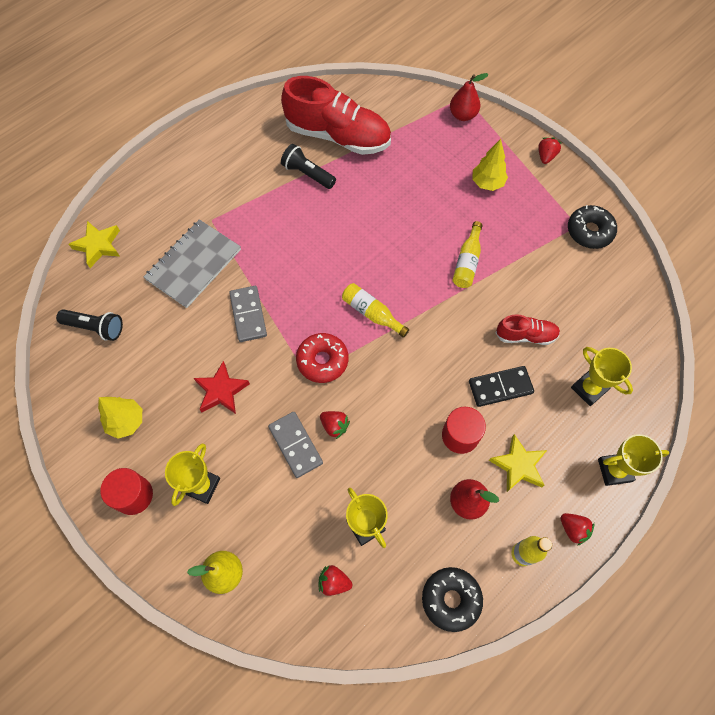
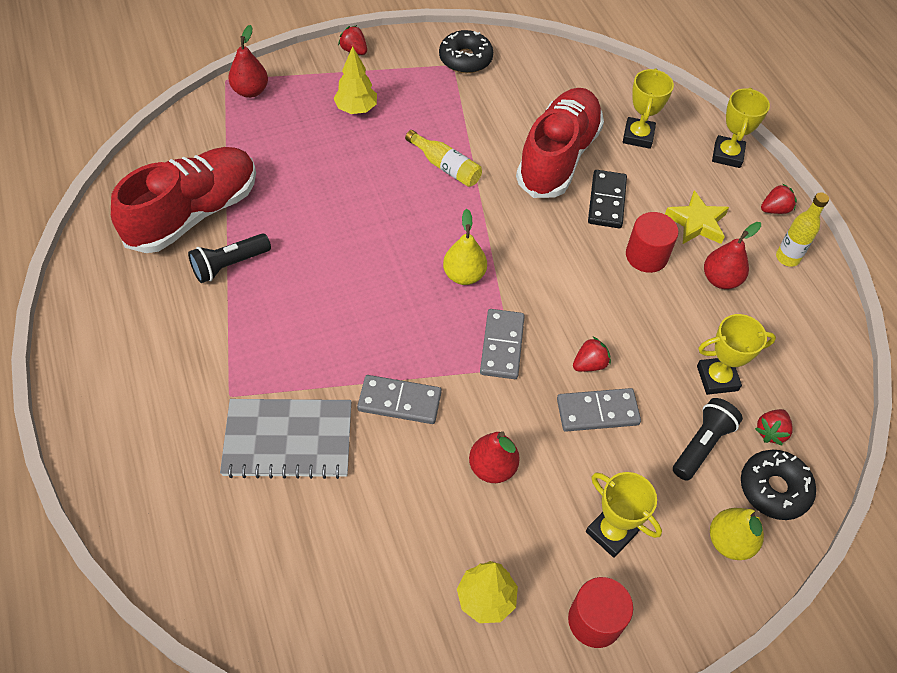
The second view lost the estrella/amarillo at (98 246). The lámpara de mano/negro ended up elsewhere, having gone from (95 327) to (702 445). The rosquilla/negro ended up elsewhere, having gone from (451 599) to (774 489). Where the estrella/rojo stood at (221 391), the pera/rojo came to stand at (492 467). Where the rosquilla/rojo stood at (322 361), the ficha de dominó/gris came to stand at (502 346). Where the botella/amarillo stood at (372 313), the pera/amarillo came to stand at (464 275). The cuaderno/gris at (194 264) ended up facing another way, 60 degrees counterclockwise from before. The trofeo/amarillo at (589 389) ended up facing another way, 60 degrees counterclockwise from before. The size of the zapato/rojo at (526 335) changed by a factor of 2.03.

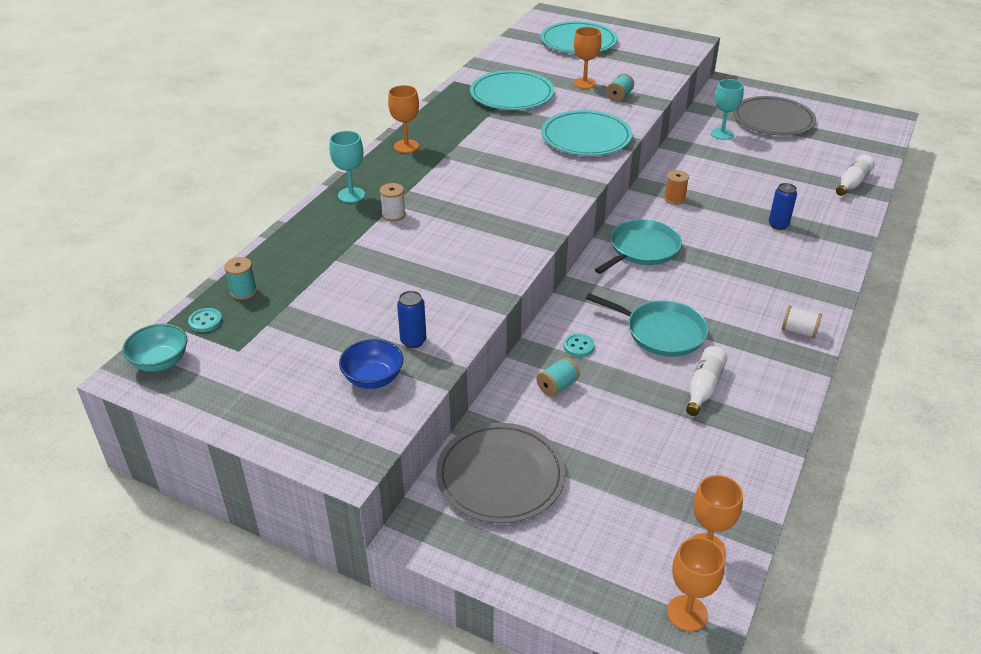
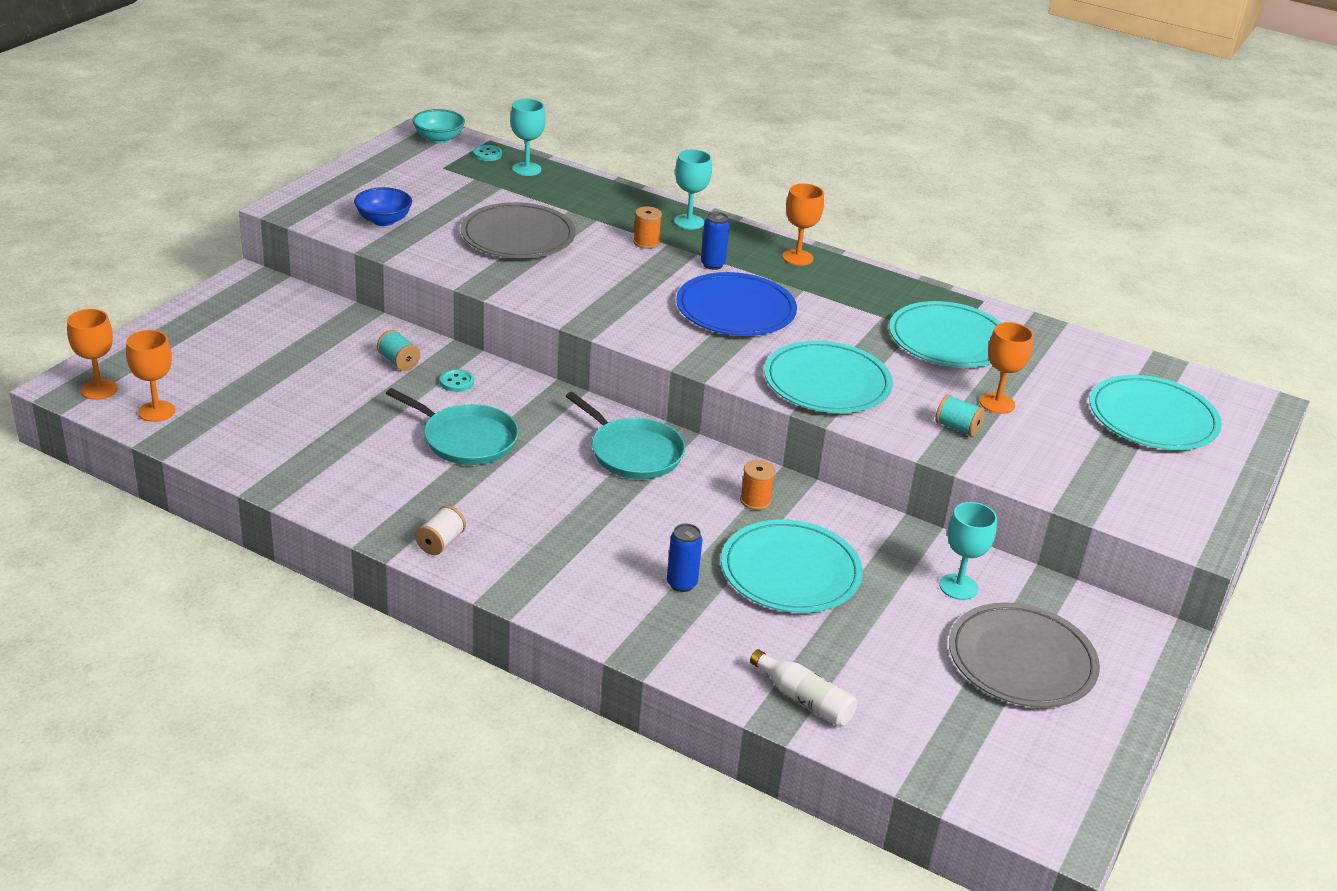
The second view lost the botella/blanco at (703 387). The second view gained the plato/azul at (735 309). The second view gained the plato/turquesa at (790 571). The lata/azul ended up elsewhere, having gone from (413 341) to (712 264). The plato/gris ended up elsewhere, having gone from (500 476) to (518 236). Where the carrete/turquesa stood at (243 291), the copa/turquesa came to stand at (526 169). What was the carrete/blanco at (393 215) turned into the carrete/naranja at (646 242). The sartén/turquesa at (661 332) ended up facing another way, 90 degrees counterclockwise from before.

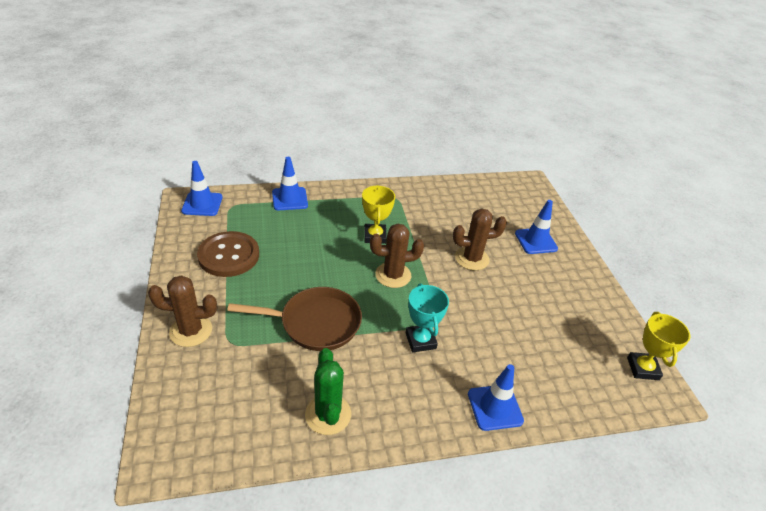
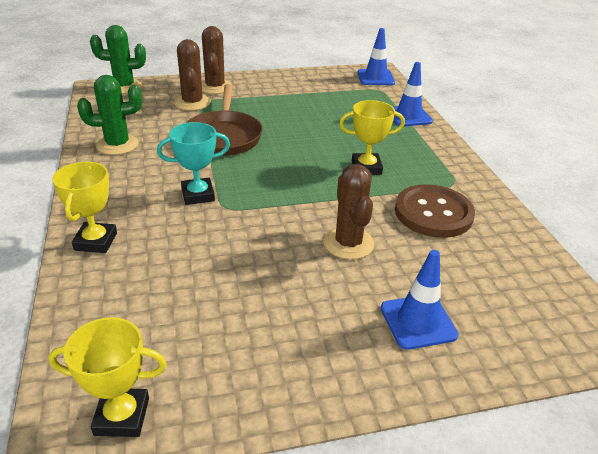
The second view gained the cactus/verde at (124 87). The botón/marrón ended up elsewhere, having gone from (229 255) to (433 213). The cactus/marrón ended up elsewhere, having gone from (393 275) to (192 103). Where the cono de tráfico/azul stood at (495 407), the trofeo/amarillo came to stand at (95 241).

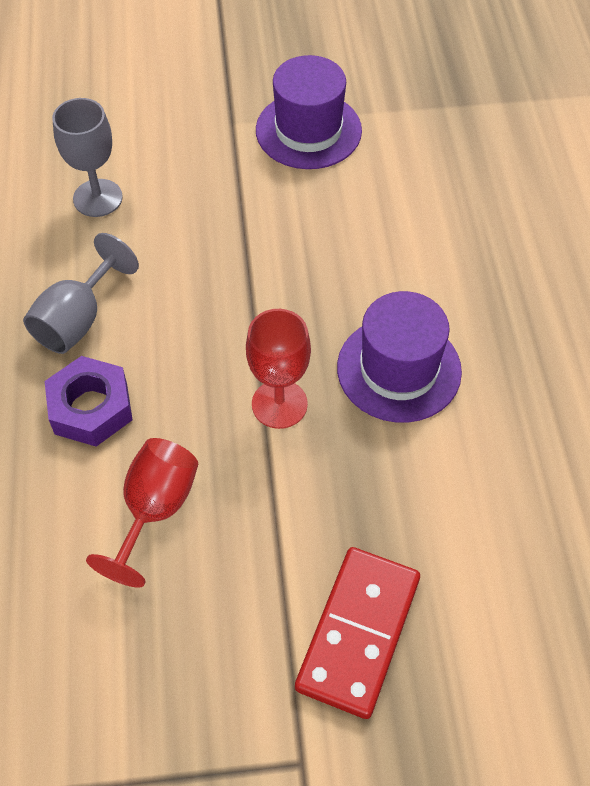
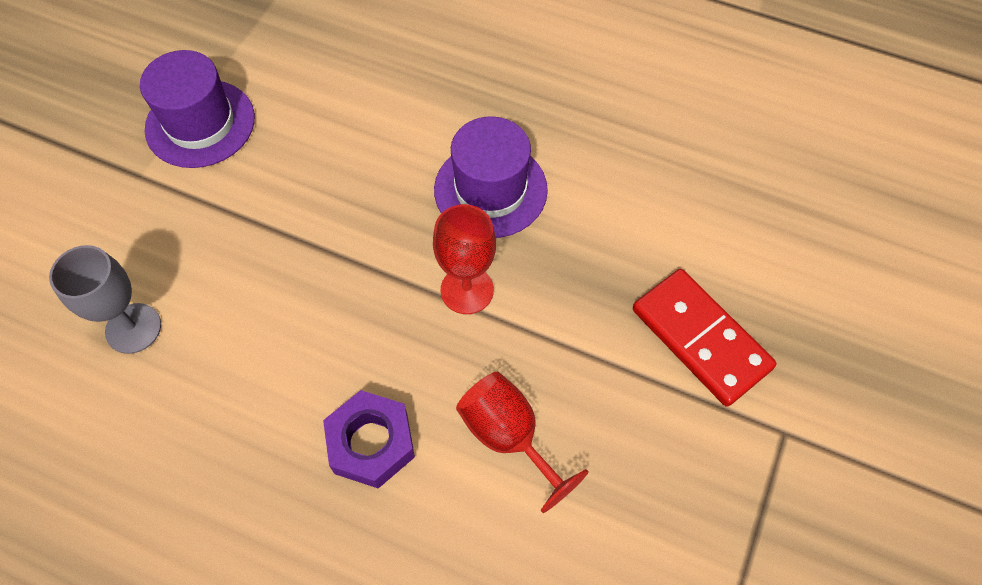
The second view lost the copa/gris at (78 319).

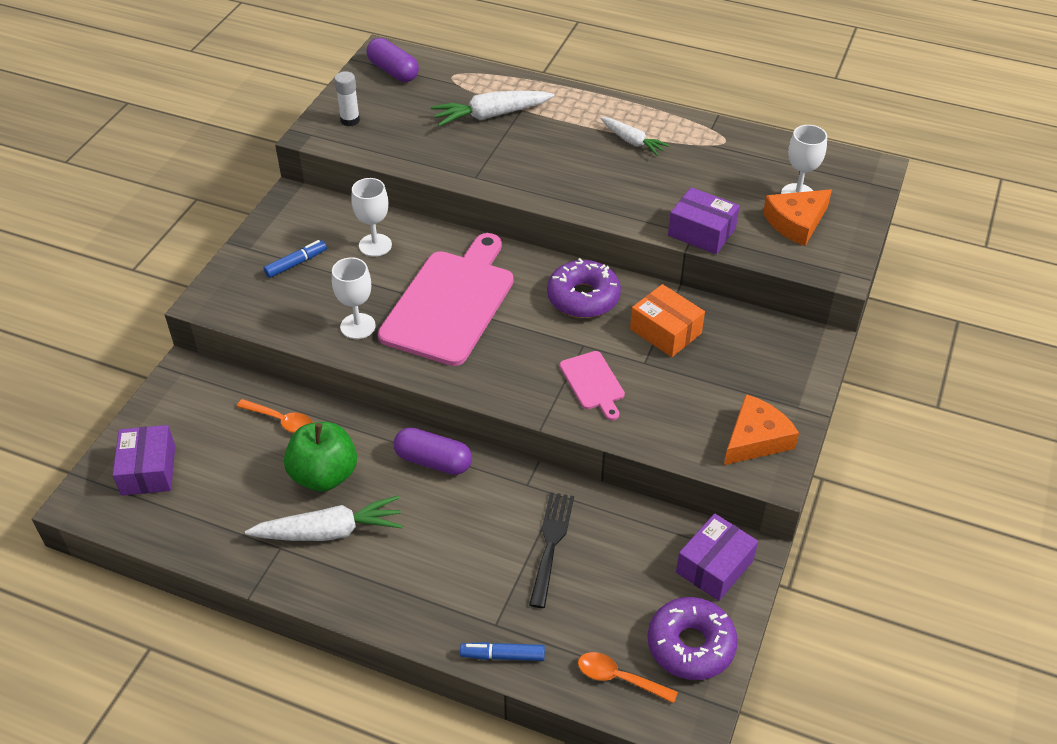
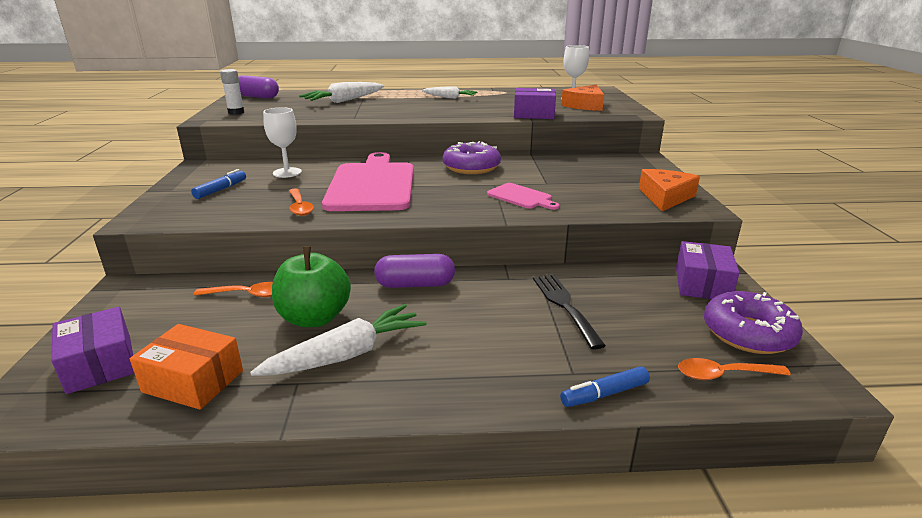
The caja/naranja ended up elsewhere, having gone from (665 331) to (193 381). Where the copa/blanco stood at (358 326), the cuchara/naranja came to stand at (300 207).

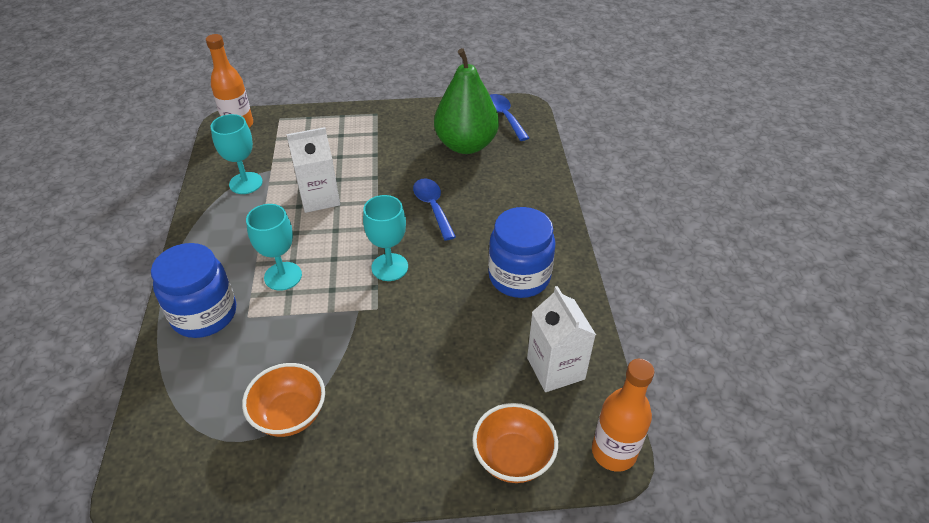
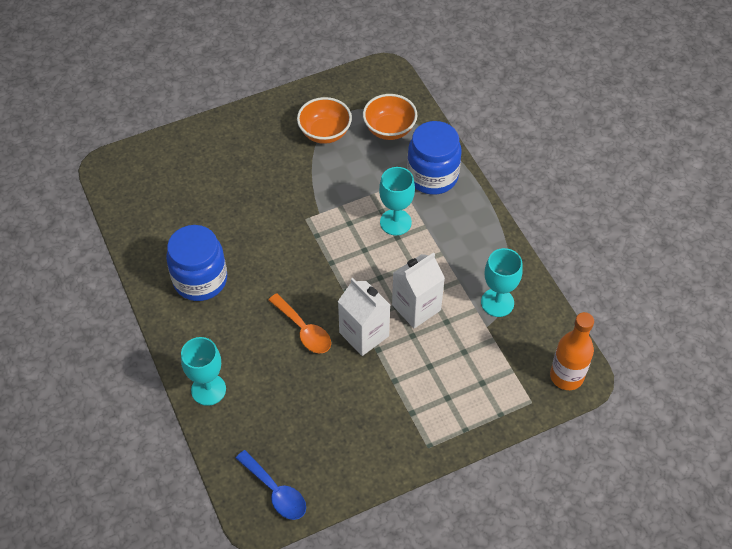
The second view lost the pera/verde at (466 145). The second view lost the botella/naranja at (613 452). The copa/turquesa ended up elsewhere, having gone from (389 267) to (208 389). The cuenco/naranja ended up elsewhere, having gone from (513 457) to (389 129). The cartón de leche/blanco ended up elsewhere, having gone from (555 368) to (364 334). What was the cuchara/azul at (433 207) turned into the cuchara/naranja at (304 330).

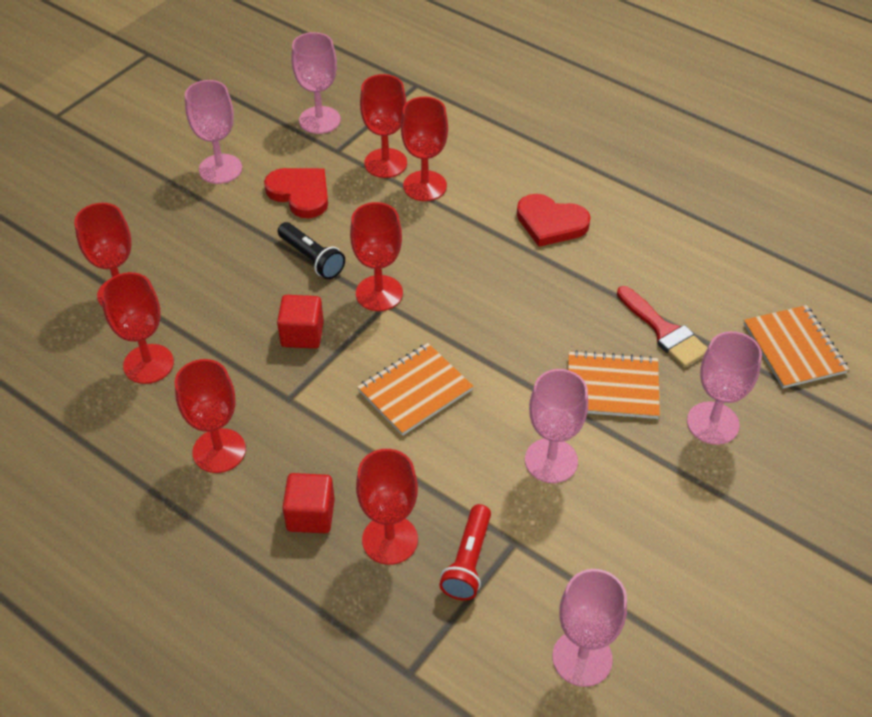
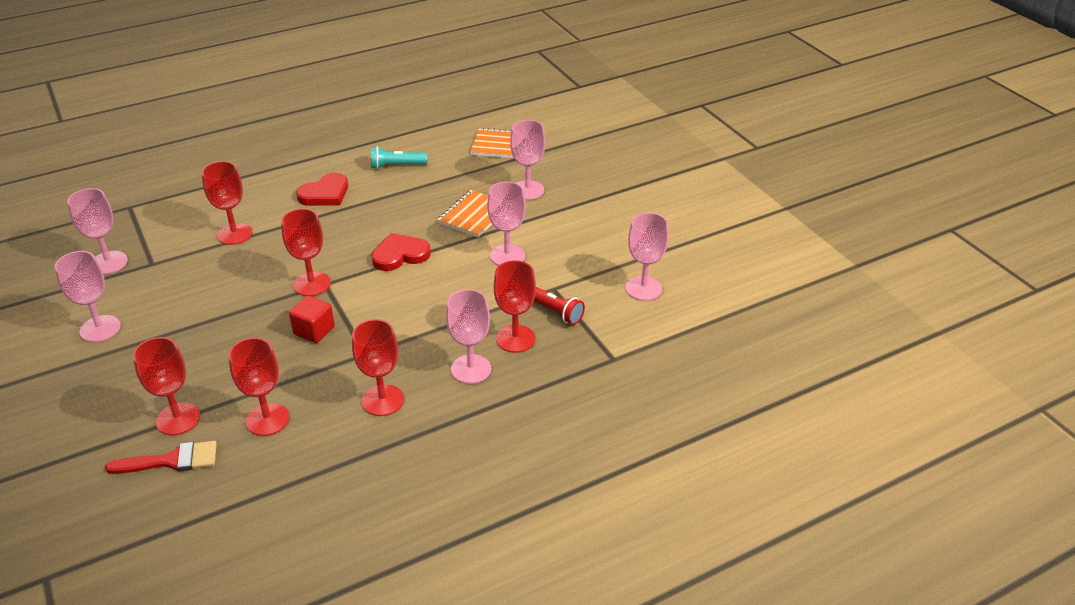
The second view lost the lámpara de mano/negro at (312 259). The second view lost the cuaderno/naranja at (415 390). The second view lost the copa/rojo at (385 163). The second view gained the lámpara de mano/turquesa at (396 166). The corazón/rojo ended up elsewhere, having gone from (300 194) to (400 255). The pincel/rojo ended up elsewhere, having gone from (664 331) to (171 460). Where the cubo/rojo stood at (310 515), the copa/rosa came to stand at (471 369).

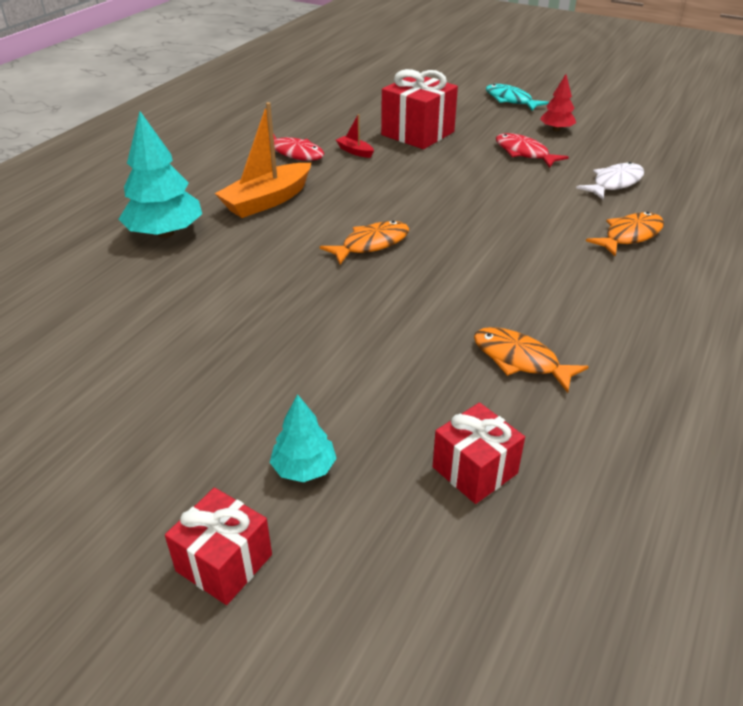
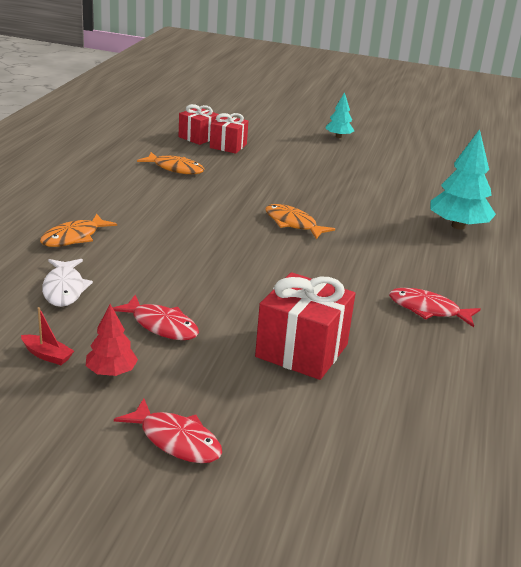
The second view lost the barco/naranja at (267 200). The regalo/rojo ended up elsewhere, having gone from (224 563) to (228 146). The árbol/turquesa ended up elsewhere, having gone from (304 468) to (338 136). The barco/rojo ended up elsewhere, having gone from (355 151) to (47 355). What was the pez/turquesa at (510 100) turned into the pez/rojo at (176 440). The pez/naranja at (371 244) ended up facing another way, 90 degrees clockwise from before. The pez/blanco at (614 183) ended up facing another way, 45 degrees counterclockwise from before.

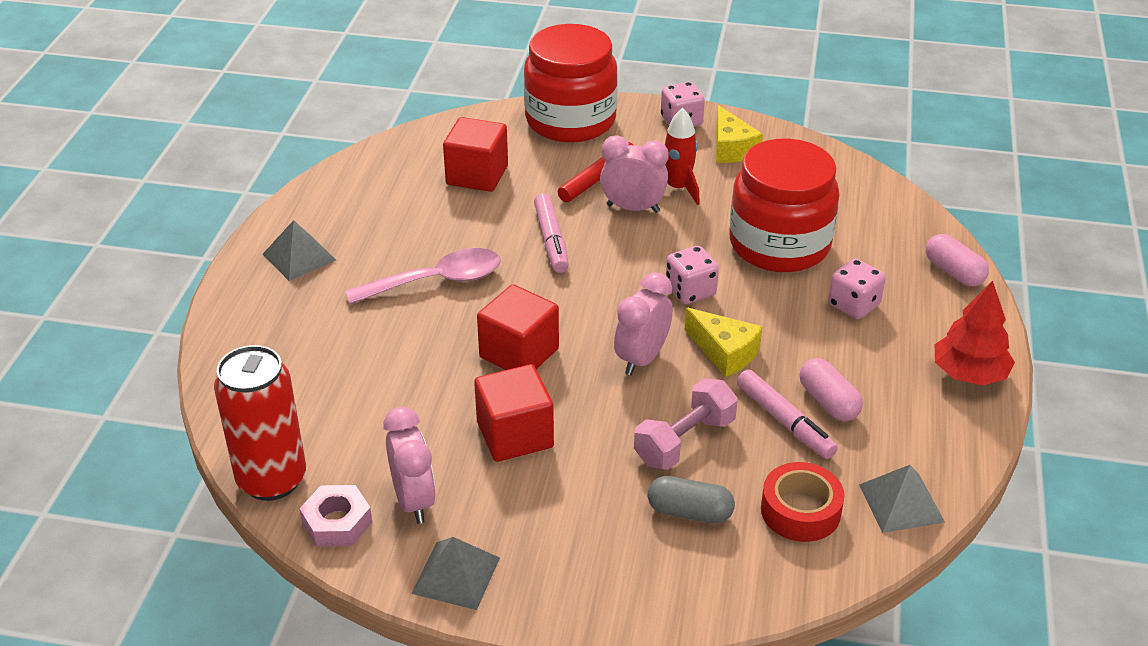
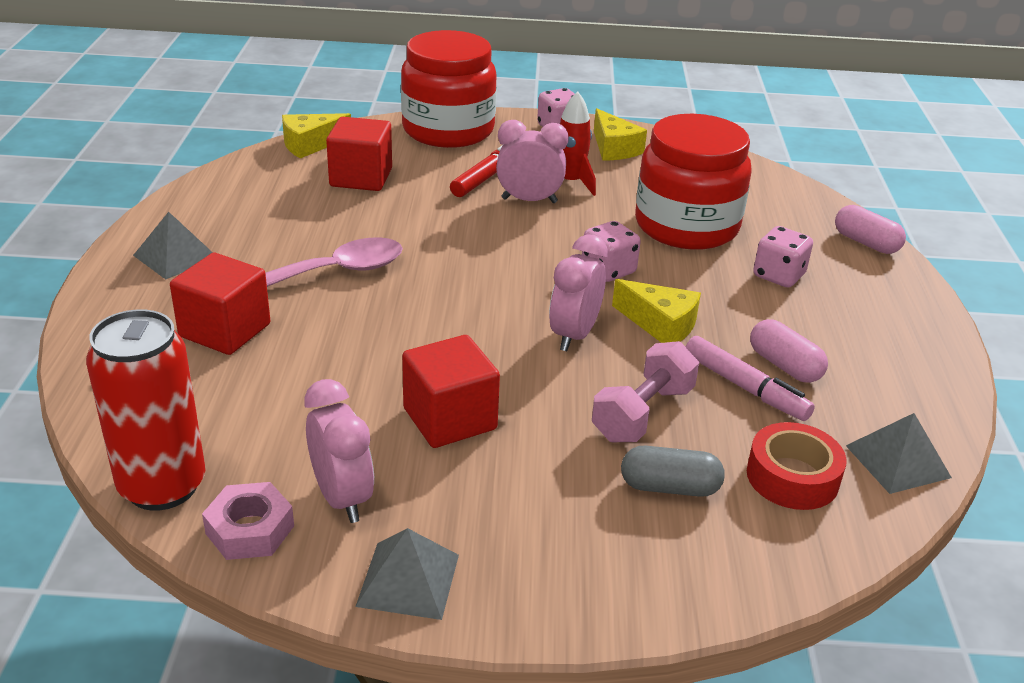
The second view lost the rotulador/rosa at (551 240). The second view lost the árbol/rojo at (969 374). The second view gained the queso/amarillo at (310 145). The cubo/rojo ended up elsewhere, having gone from (519 353) to (225 330).

